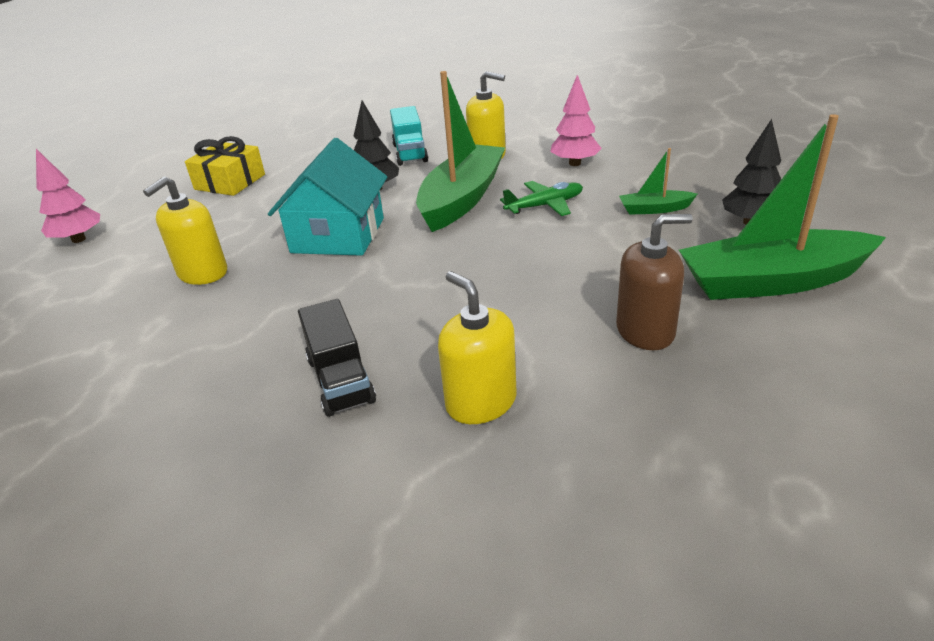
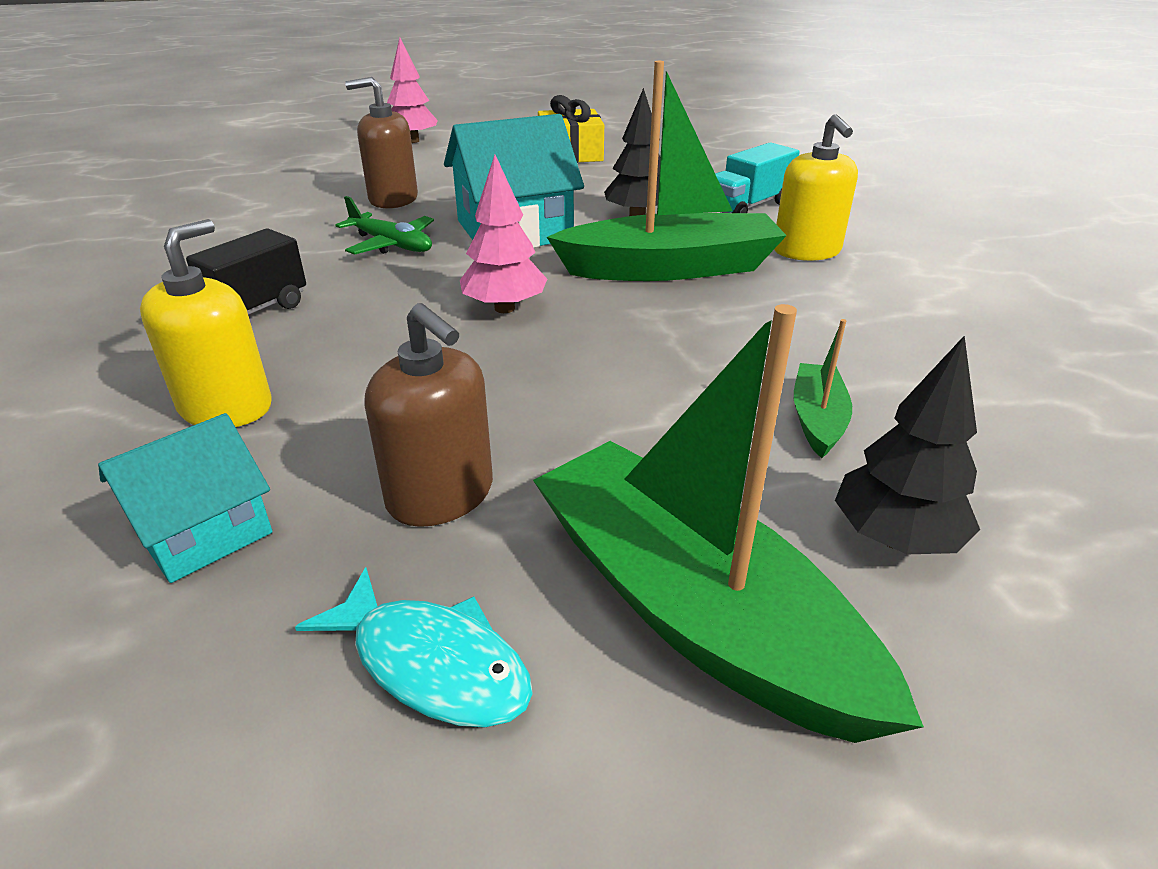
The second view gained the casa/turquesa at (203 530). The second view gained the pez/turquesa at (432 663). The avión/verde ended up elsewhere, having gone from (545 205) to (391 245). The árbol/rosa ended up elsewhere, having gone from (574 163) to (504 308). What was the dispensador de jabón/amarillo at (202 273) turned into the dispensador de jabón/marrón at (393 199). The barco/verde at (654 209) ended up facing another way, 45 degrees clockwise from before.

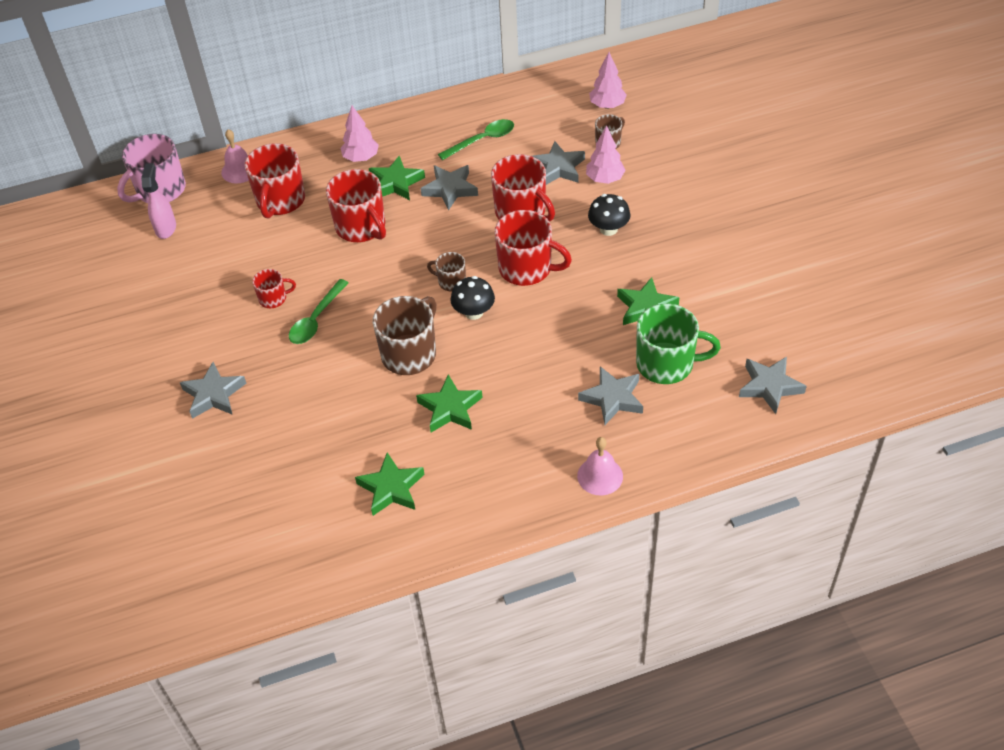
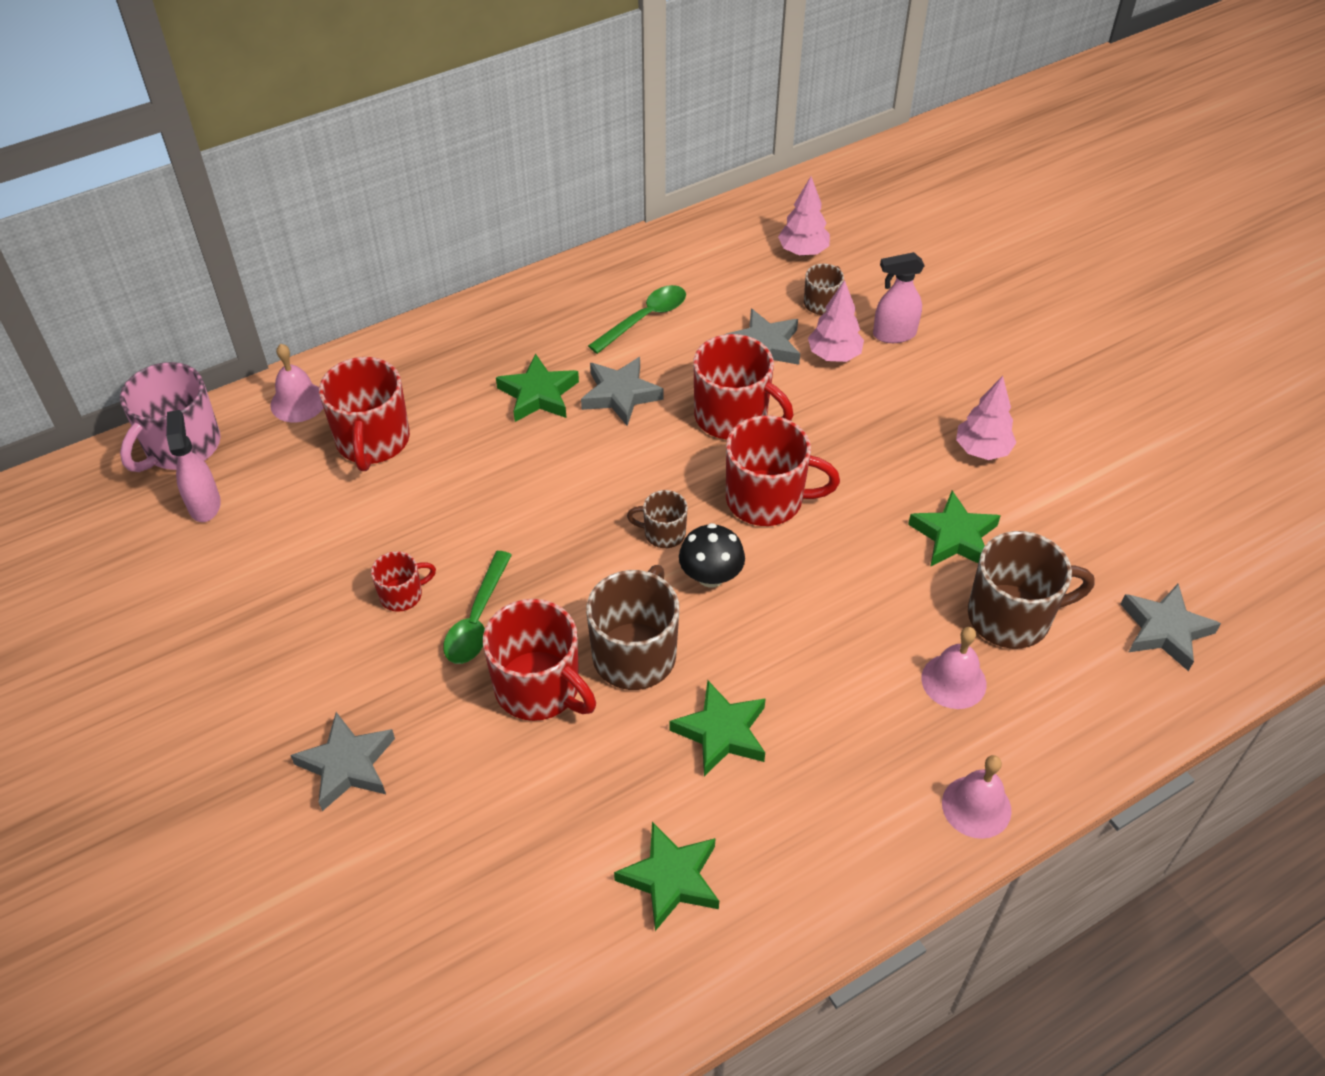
The second view lost the seta/negro at (608 229). The second view gained the pulverizador/rosa at (893 334). The taza/rojo ended up elsewhere, having gone from (361 227) to (539 688). The árbol/rosa ended up elsewhere, having gone from (361 158) to (982 450). Where the estrella/gris stood at (612 398), the campana/rosa came to stand at (953 681). What was the taza/verde at (666 364) turned into the taza/marrón at (1011 616).

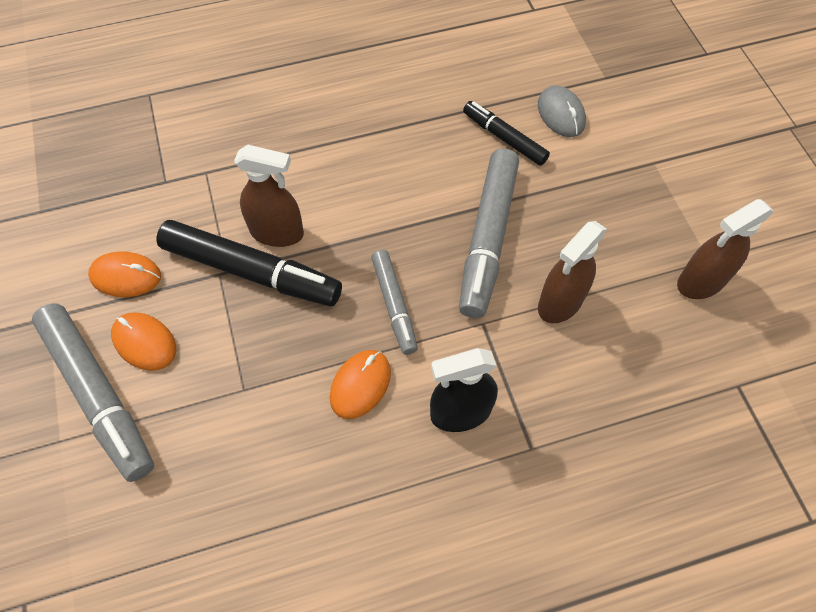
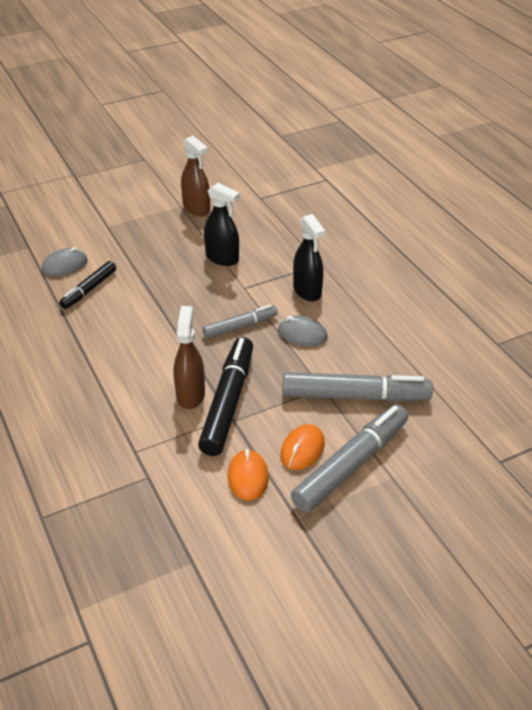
The rotulador/gris ended up elsewhere, having gone from (487 238) to (355 396). What was the ratón/naranja at (360 385) turned into the ratón/gris at (302 334). What was the pulverizador/marrón at (560 302) turned into the pulverizador/negro at (222 258).

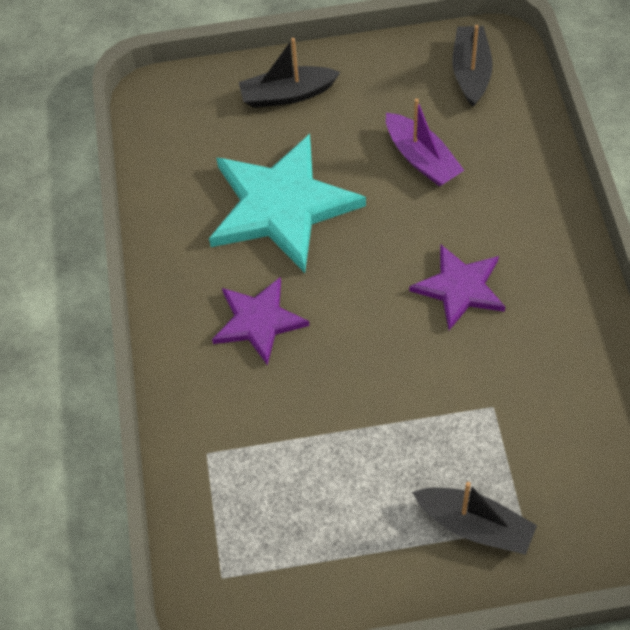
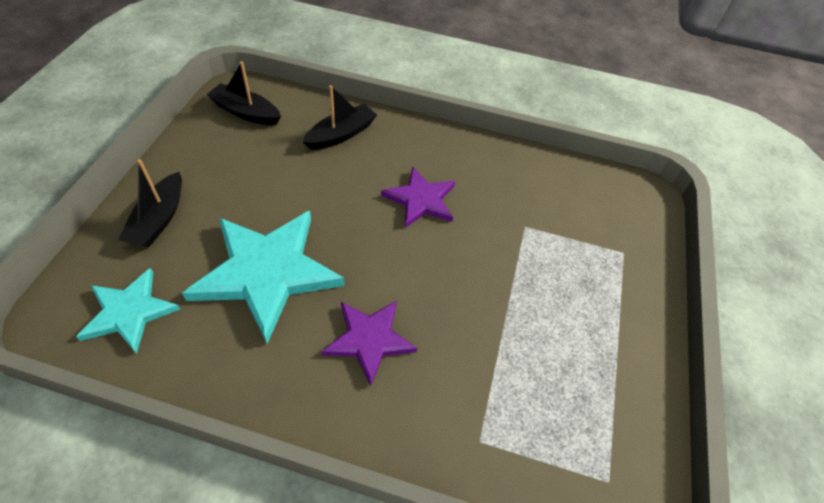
The second view lost the barco/morado at (422 159). The second view gained the estrella/turquesa at (129 312). The barco/negro ended up elsewhere, having gone from (475 526) to (341 134).

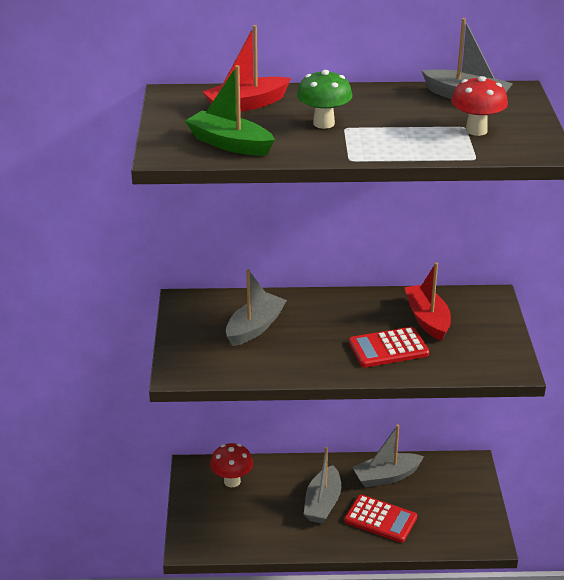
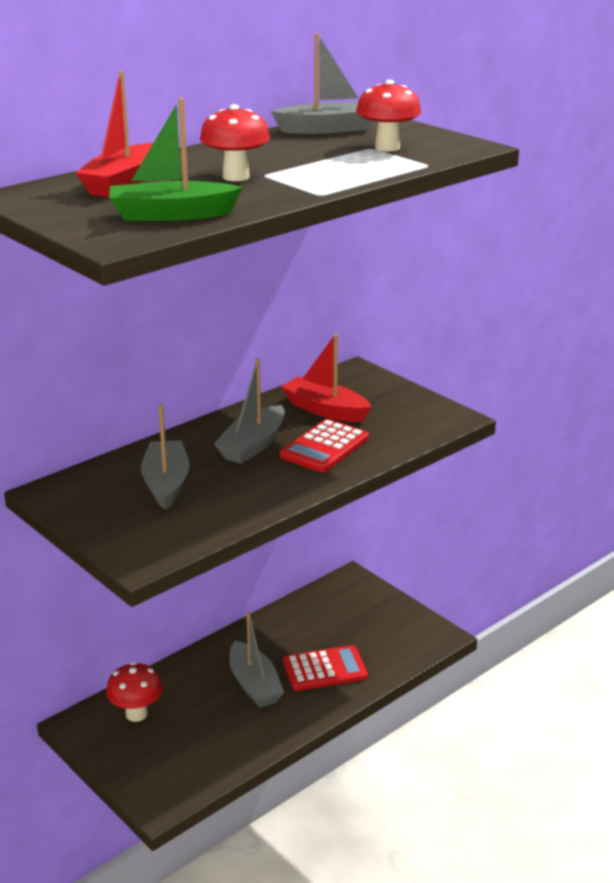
The barco/gris ended up elsewhere, having gone from (386 476) to (253 445). What was the seta/verde at (323 123) turned into the seta/rojo at (236 177).

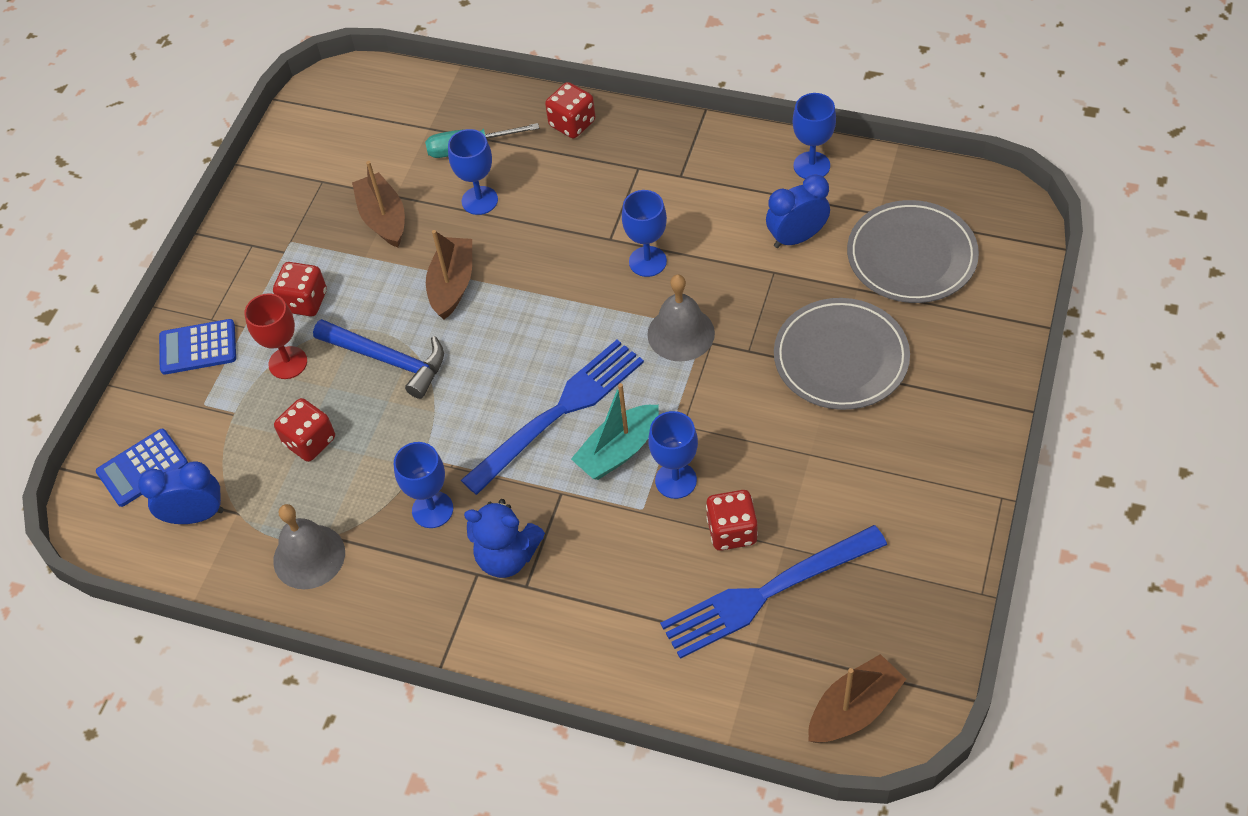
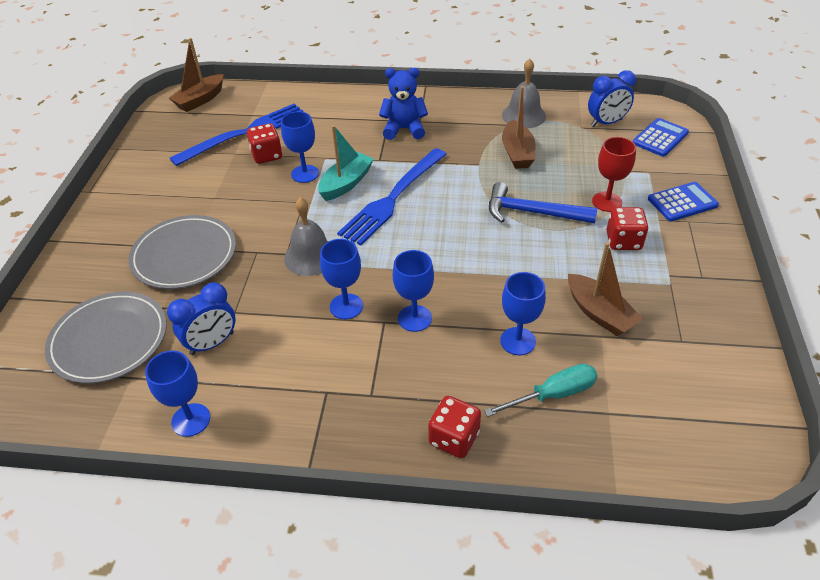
The second view lost the dado/rojo at (310 441). The copa/azul ended up elsewhere, having gone from (432 509) to (414 318). The barco/marrón ended up elsewhere, having gone from (452 285) to (517 153).

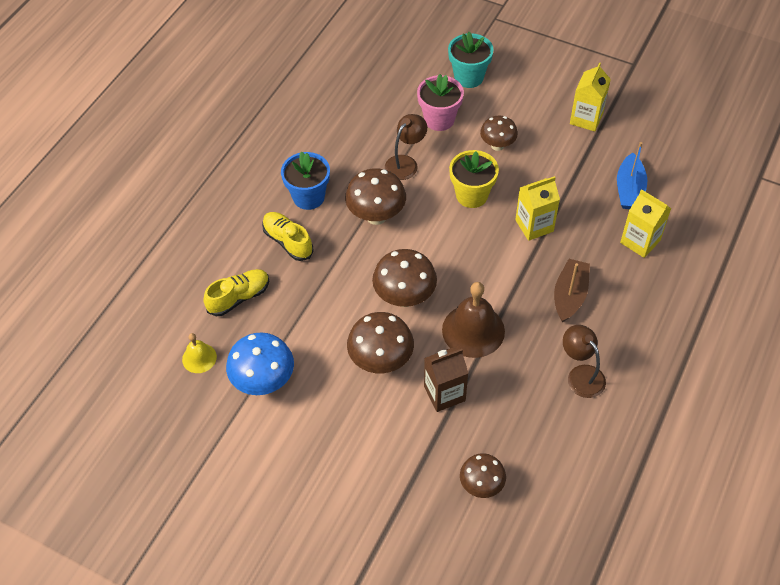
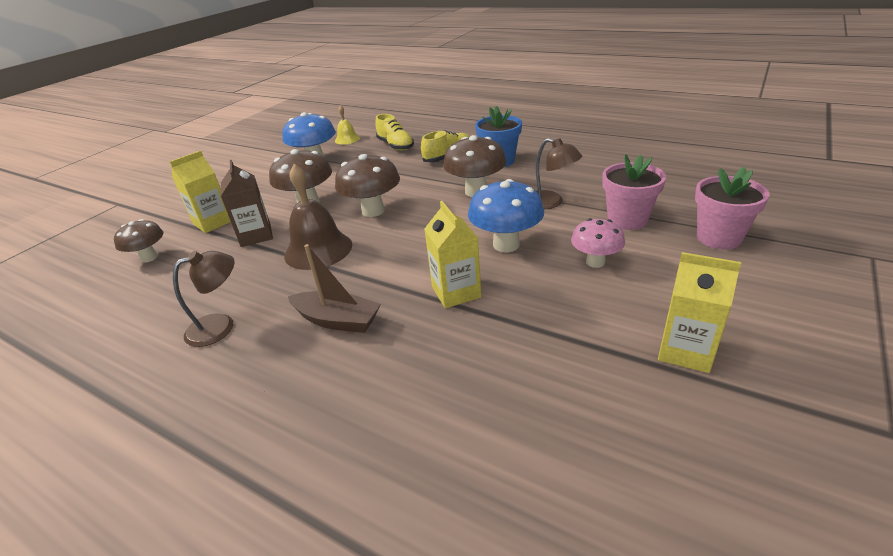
The second view lost the barco/azul at (629 190). The cartón de leche/amarillo ended up elsewhere, having gone from (640 241) to (213 222). Where the maceta/amarillo stood at (471 195), the seta/azul came to stand at (506 245). What was the maceta/turquesa at (469 77) turned into the maceta/rosa at (719 238). What was the seta/marrón at (497 145) turned into the seta/rosa at (595 262).

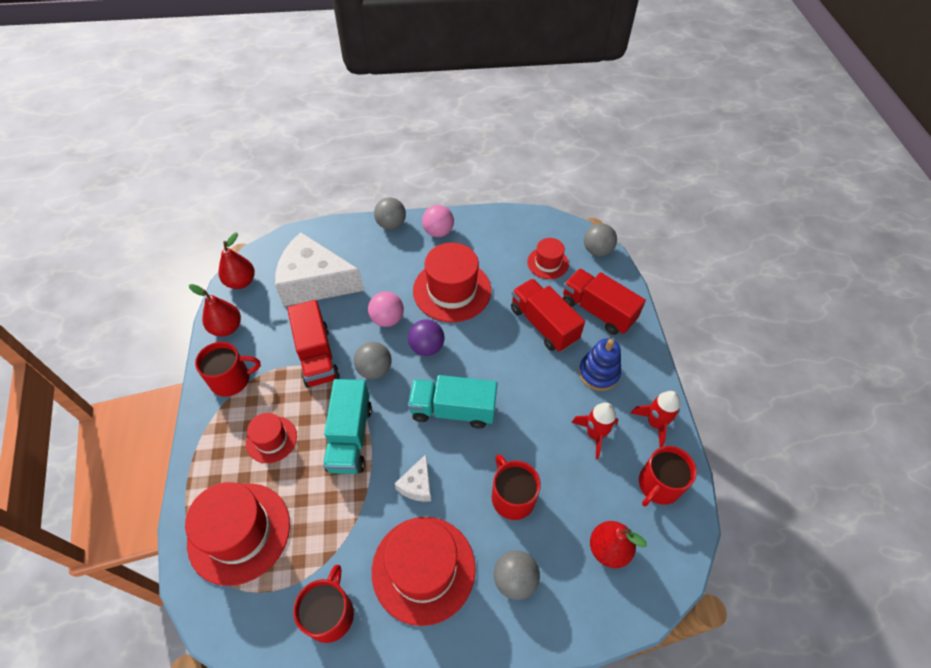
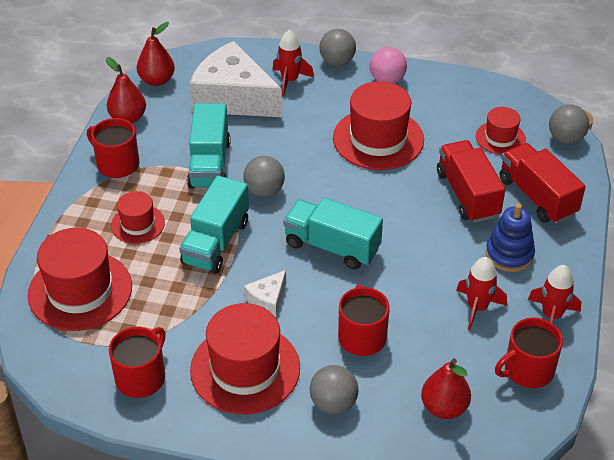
The second view lost the pelota/rosa at (387 319). The second view lost the pelota/morado at (427 347). The second view gained the cohete/rojo at (290 80). What was the camión/rojo at (317 356) turned into the camión/turquesa at (209 164). The taza/rojo at (231 379) ended up facing another way, 150 degrees counterclockwise from before.

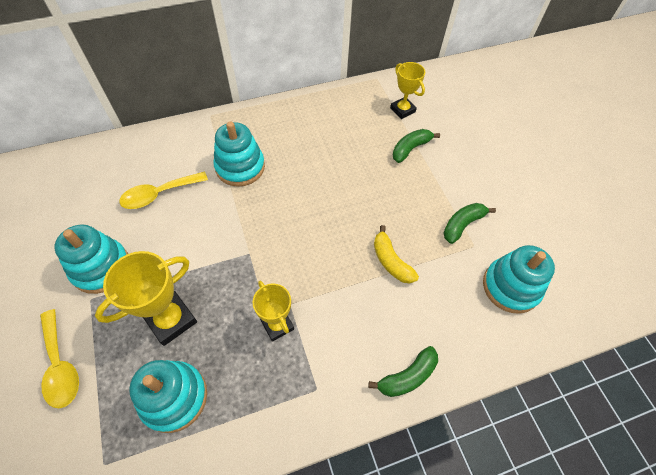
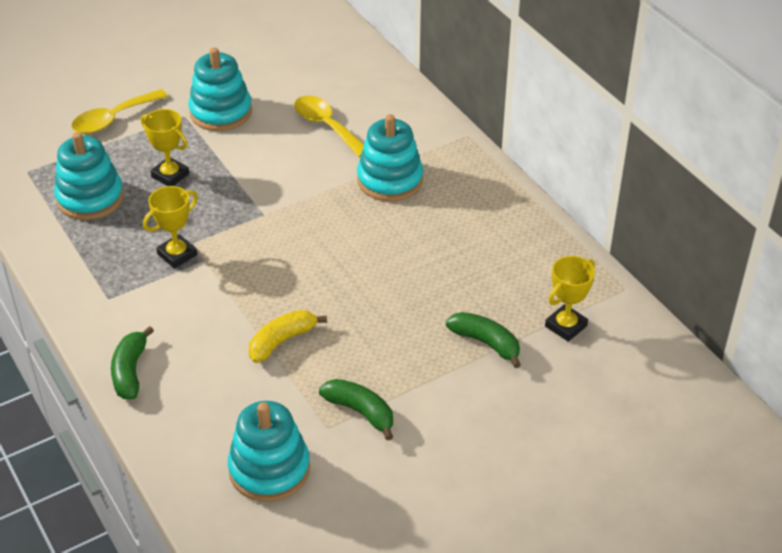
The plátano/verde at (407 376) ended up facing another way, 45 degrees clockwise from before. The size of the trofeo/amarillo at (171 320) changed by a factor of 0.66.

